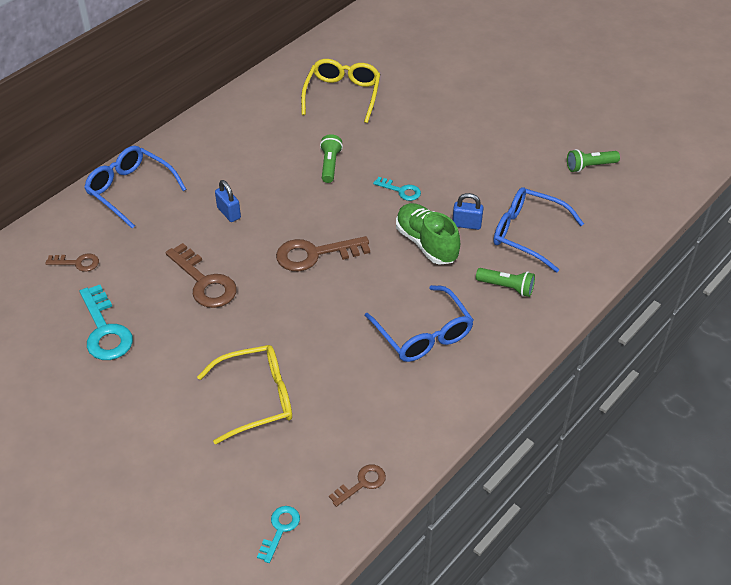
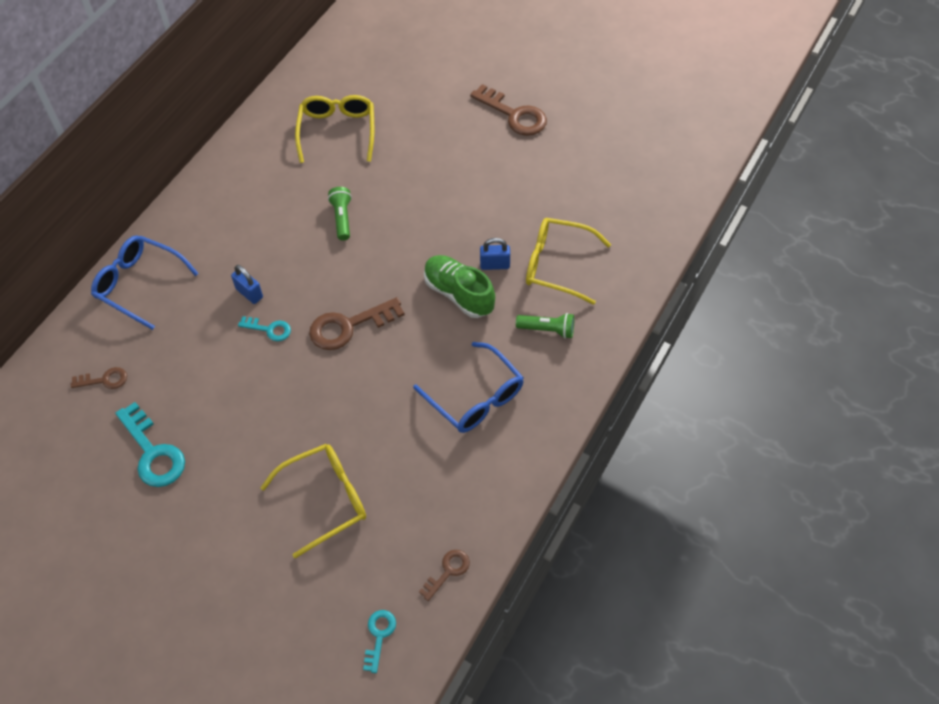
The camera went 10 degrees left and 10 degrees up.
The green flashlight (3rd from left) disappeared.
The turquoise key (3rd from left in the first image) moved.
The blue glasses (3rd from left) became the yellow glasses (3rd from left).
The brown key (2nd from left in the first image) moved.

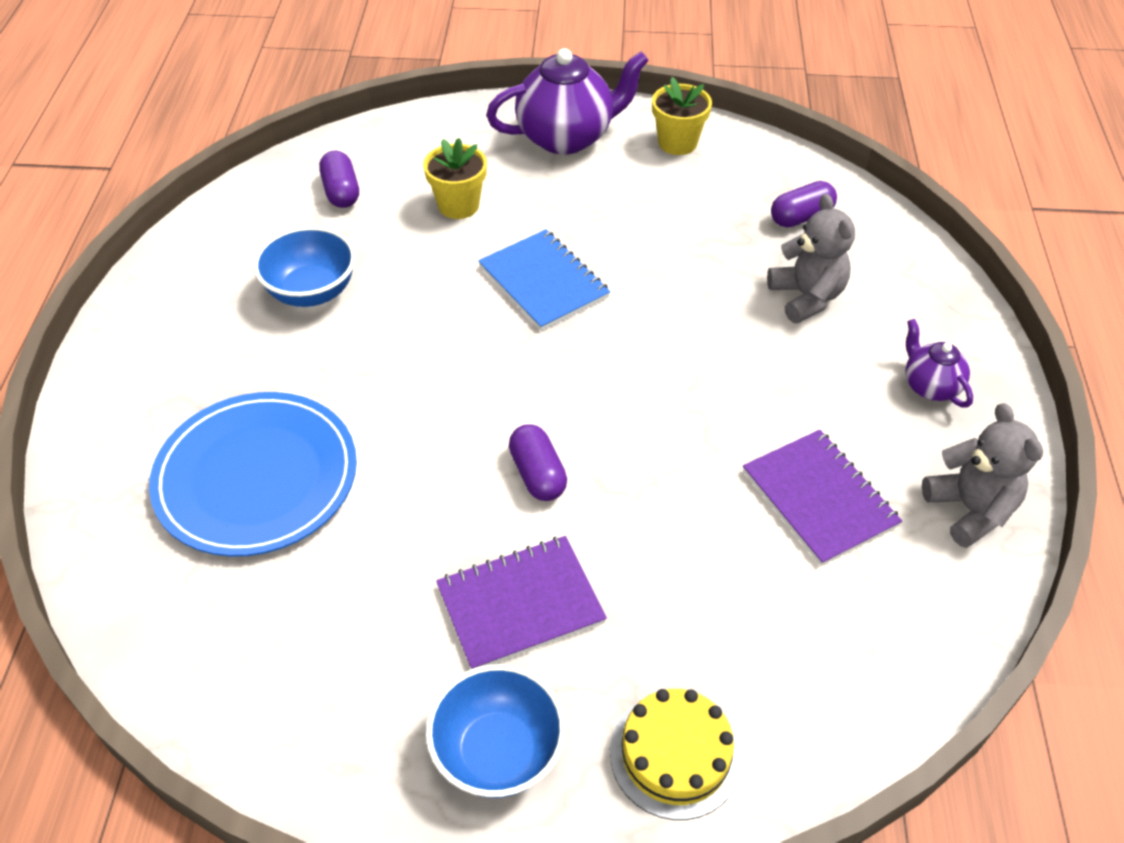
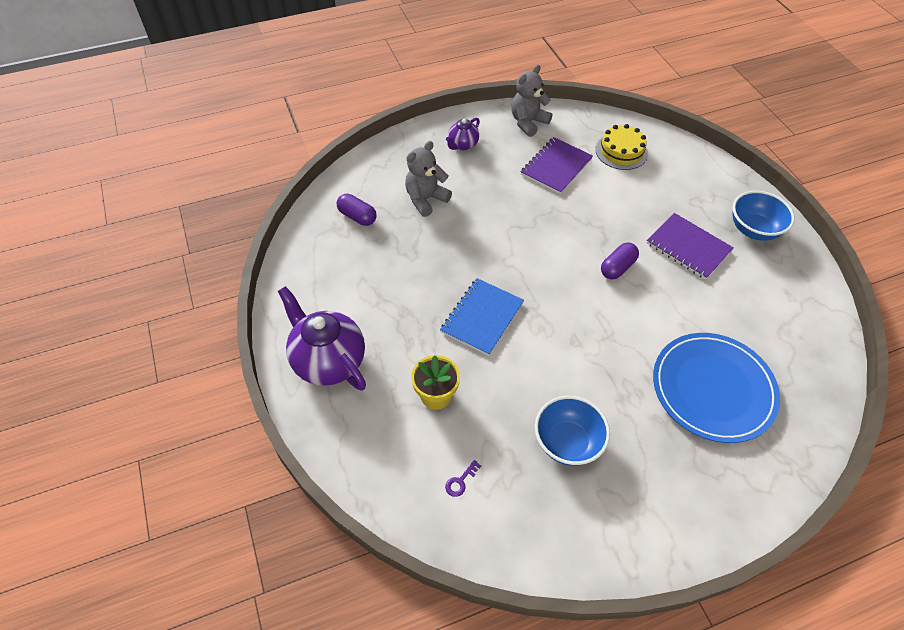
The camera went 115 degrees left and 5 degrees up.
The yellow flower pot (2nd from left) disappeared.
The purple capsule (1st from left) was replaced by the purple key.
The yellow cake moved.

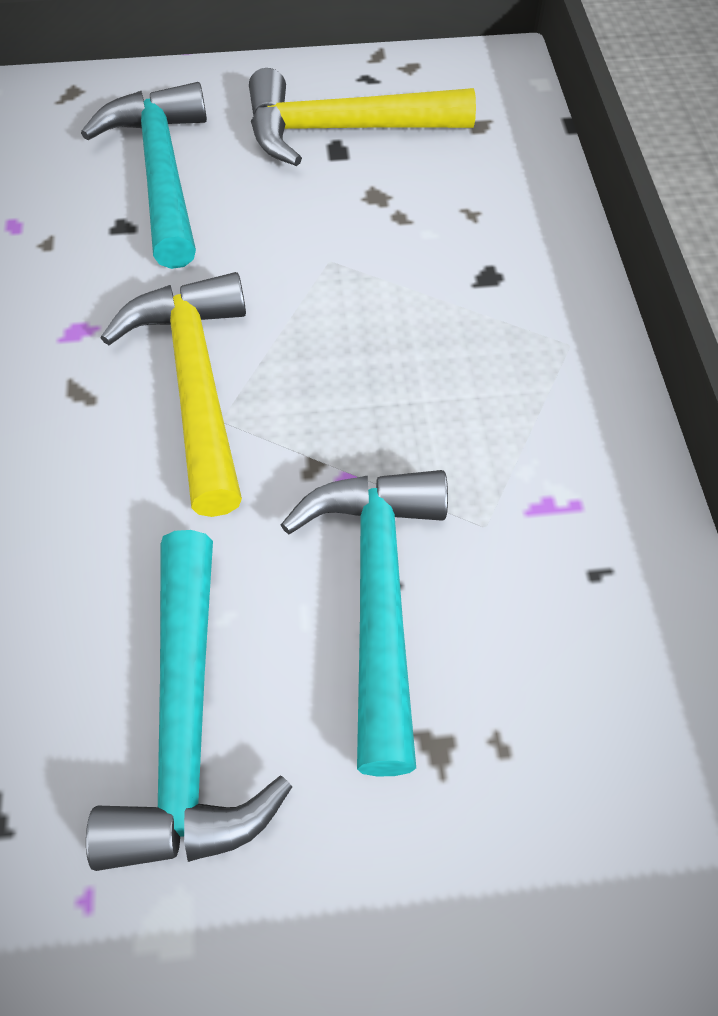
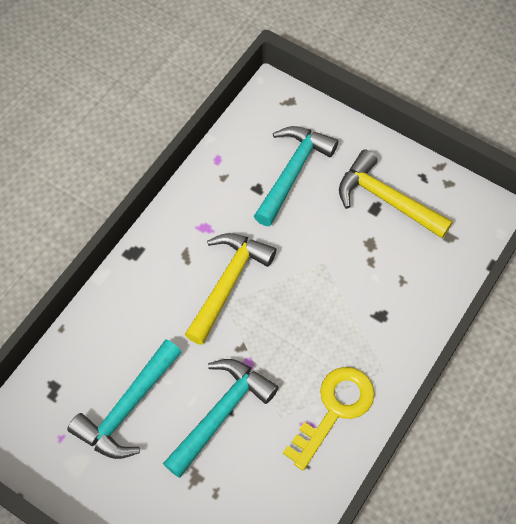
The camera went 40 degrees right and 5 degrees up.
The yellow key appeared.

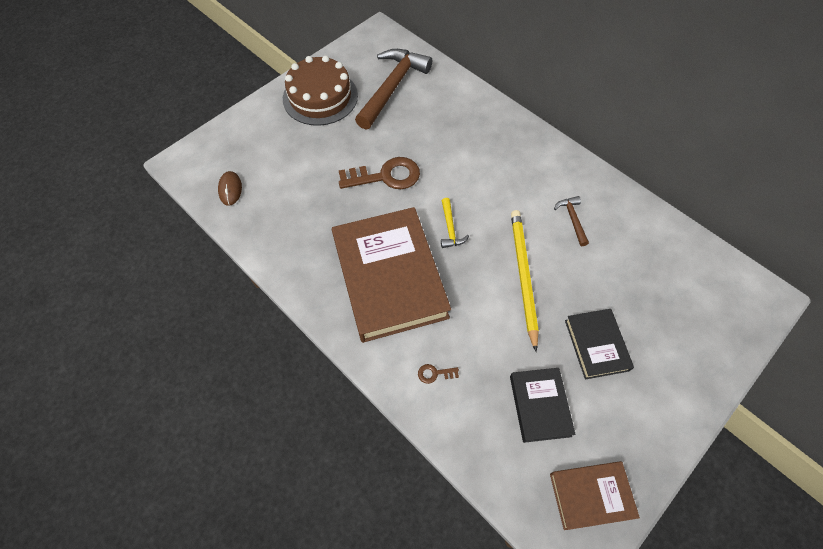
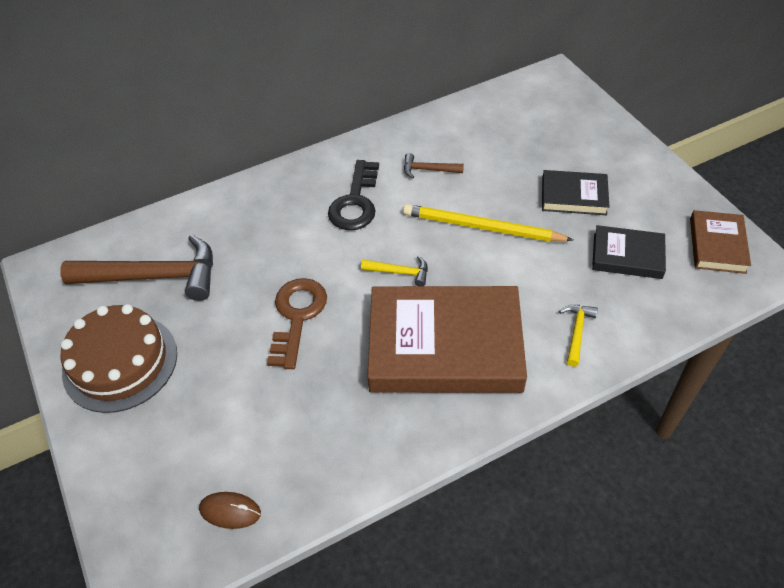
The camera went 70 degrees left and 10 degrees down.
The brown hammer (1st from left) turned 135 degrees clockwise.
The brown key (2nd from left) was replaced by the yellow hammer (2nd from left).
The black key appeared.

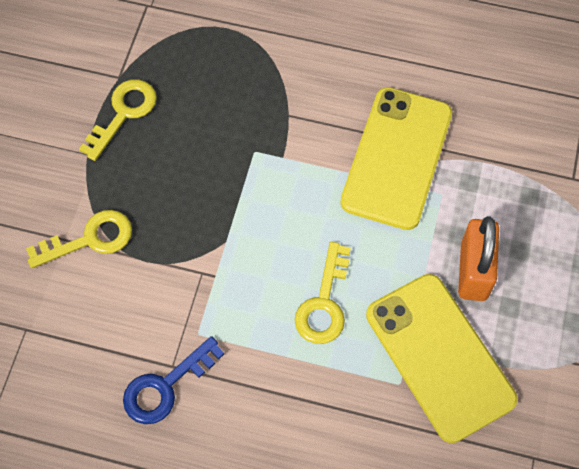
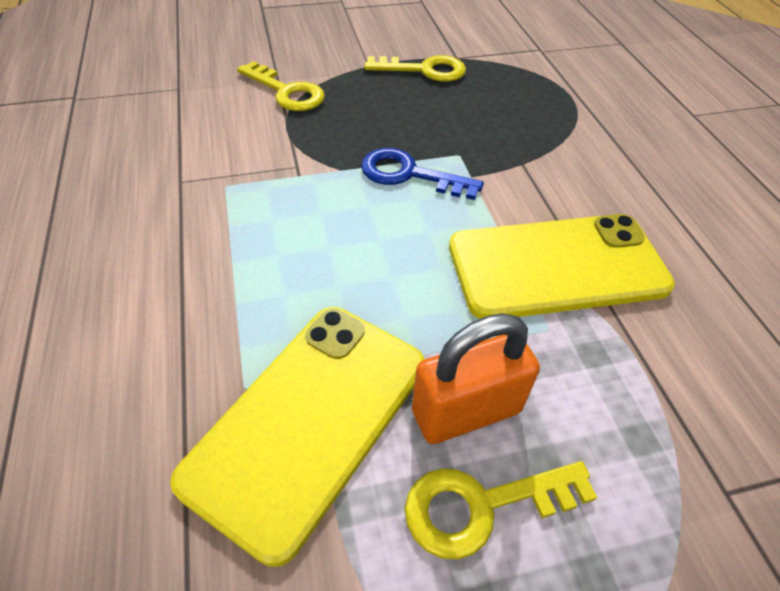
The camera went 60 degrees right and 15 degrees down.
The yellow key (3rd from left) moved.
The blue key moved.

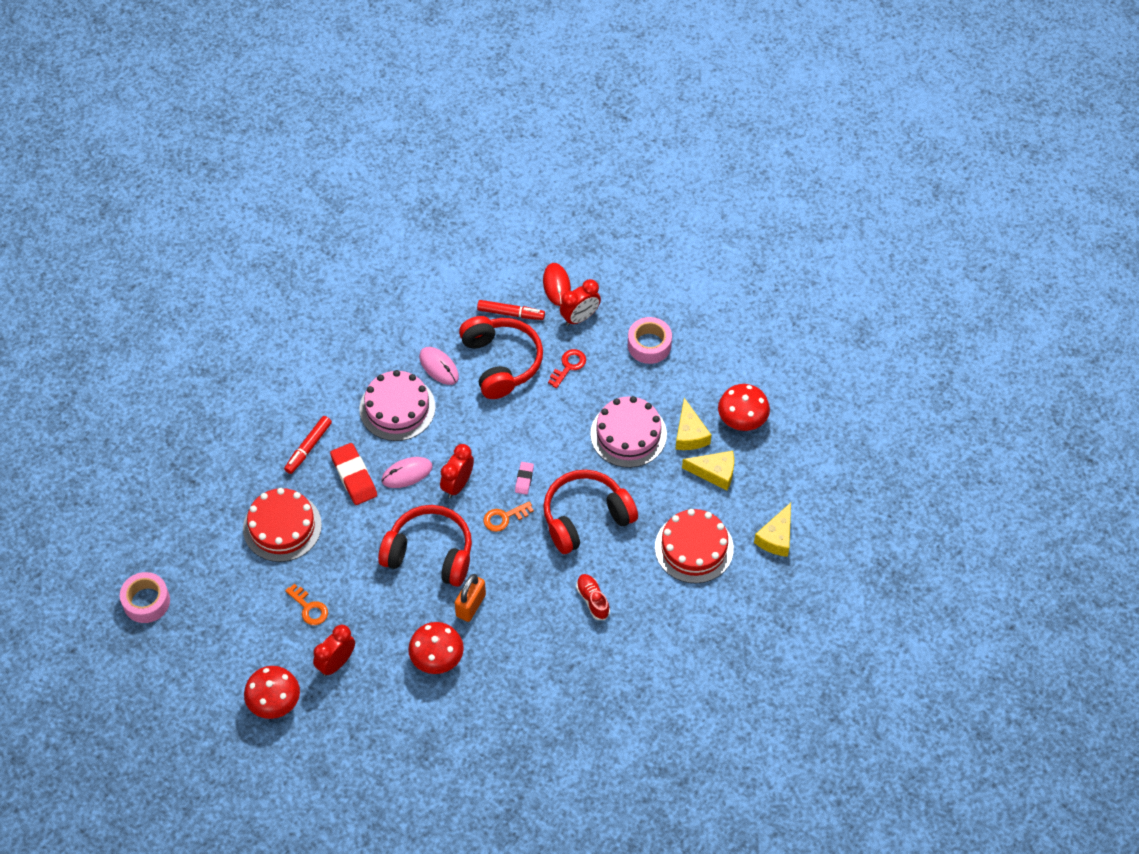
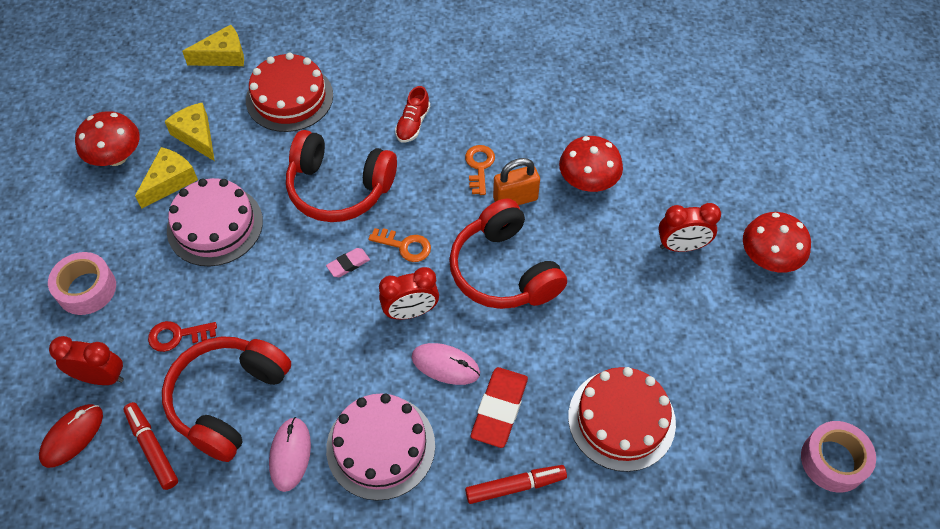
The camera went 135 degrees left and 0 degrees up.
The orange key (1st from left in the first image) moved.

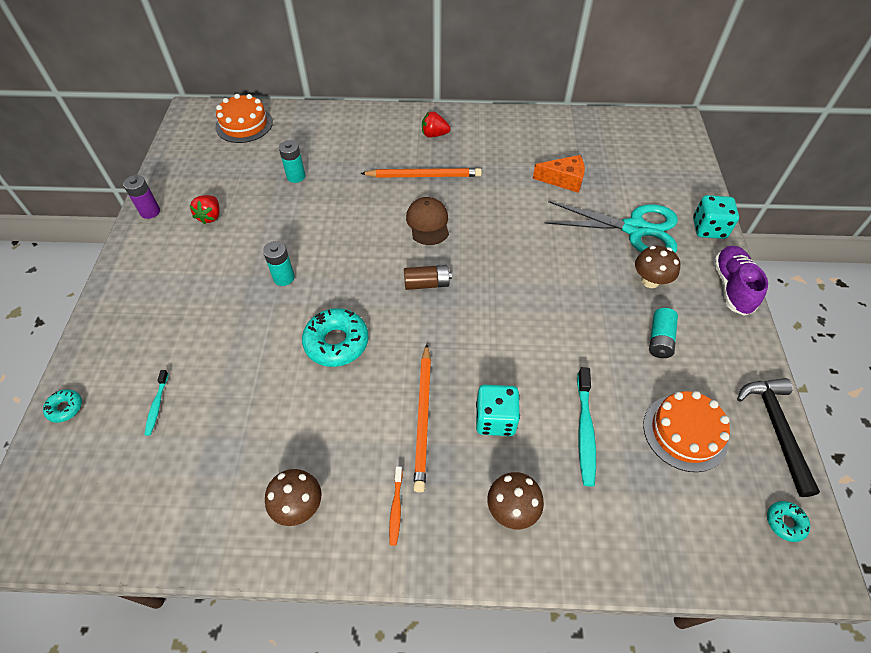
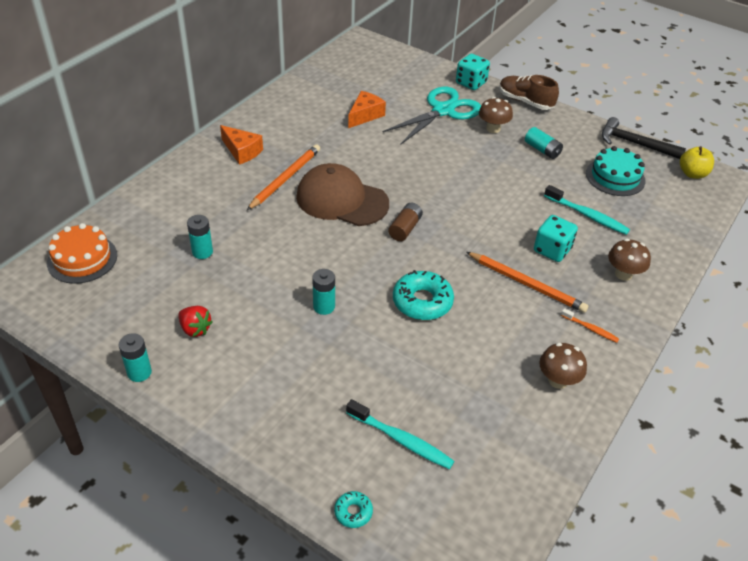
The camera went 60 degrees left and 10 degrees down.
The red strawberry (2nd from left) was replaced by the orange cheese (1st from left).
The purple battery became the turquoise battery (1st from left).
The brown cap changed to 1.70 times the size.
The purple shoe became the brown shoe.
The turquoise toothbrush (1st from left) changed to 1.73 times the size.
The orange cake (2nd from left) became the turquoise cake.
The turquoise donut (3rd from left) was replaced by the yellow apple.

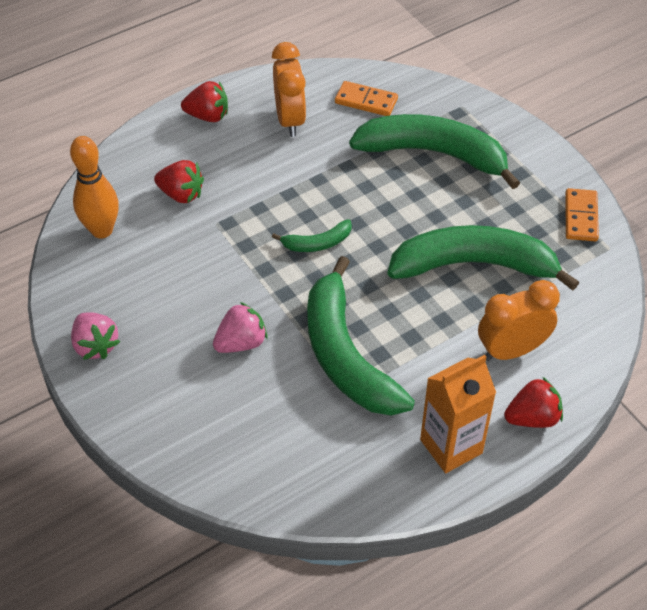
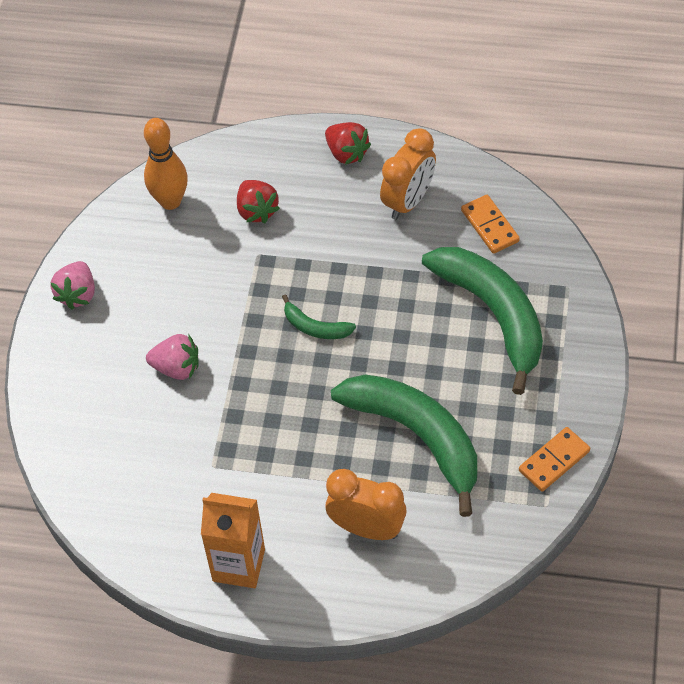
The camera went 45 degrees right and 5 degrees up.
The green banana (2nd from left) disappeared.
The red strawberry (3rd from left) disappeared.

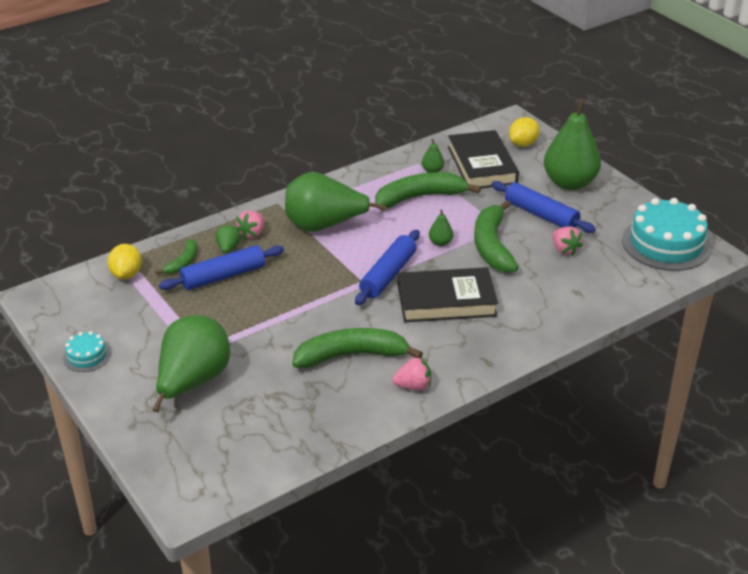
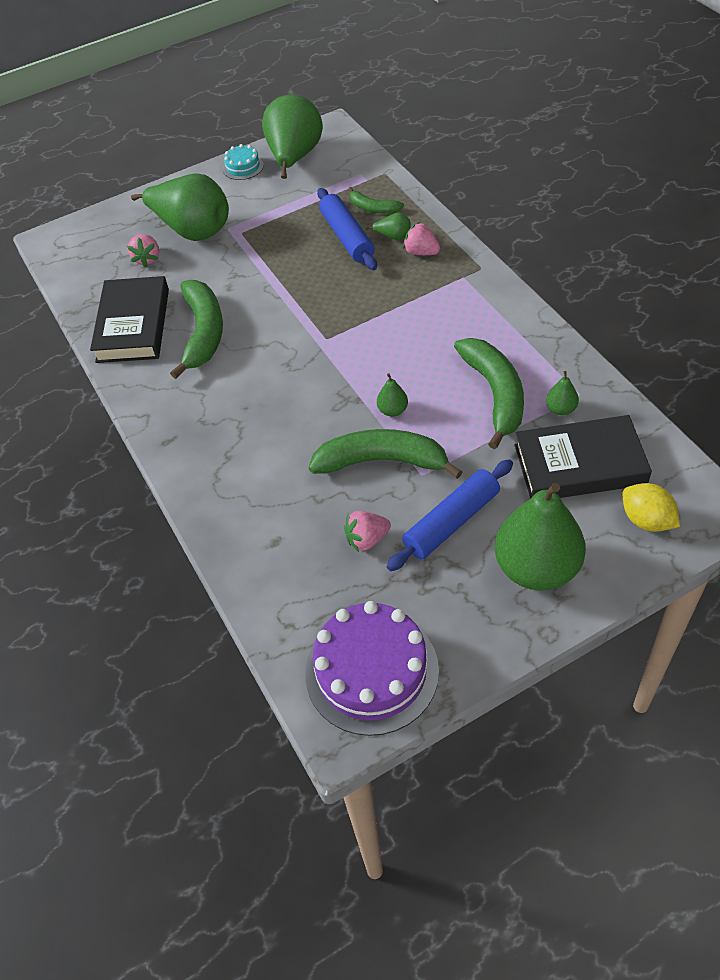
The camera went 100 degrees right and 15 degrees up.
The green pear (3rd from left in the first image) moved.
The turquoise cake (2nd from left) became the purple cake.
The blue rolling pin (2nd from left) disappeared.
The yellow lemon (1st from left) disappeared.
The black book (1st from left) moved.
The pink strawberry (2nd from left in the first image) moved.

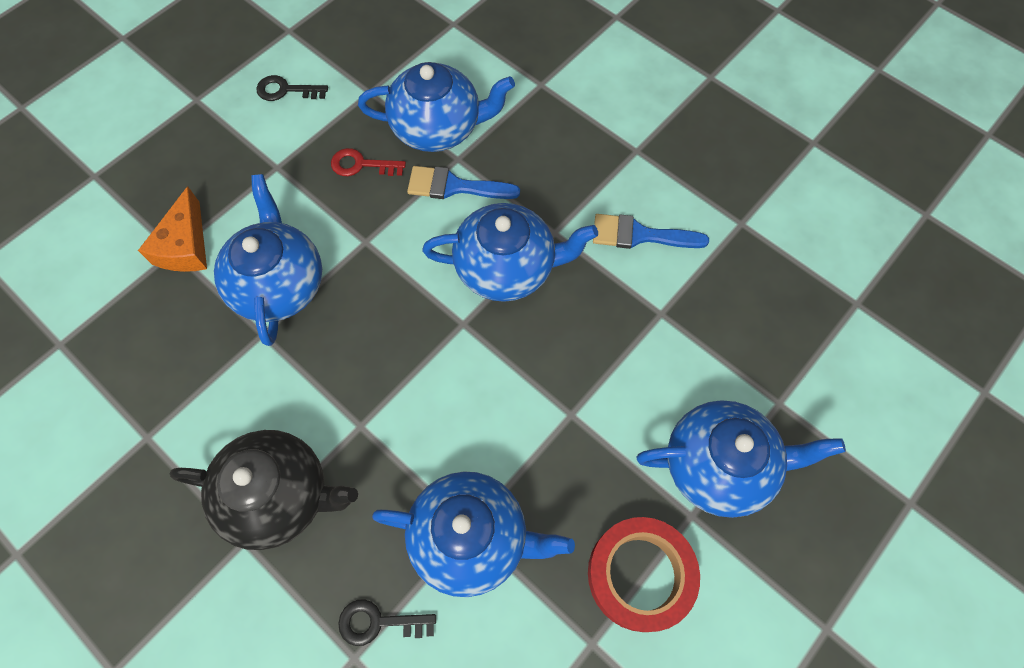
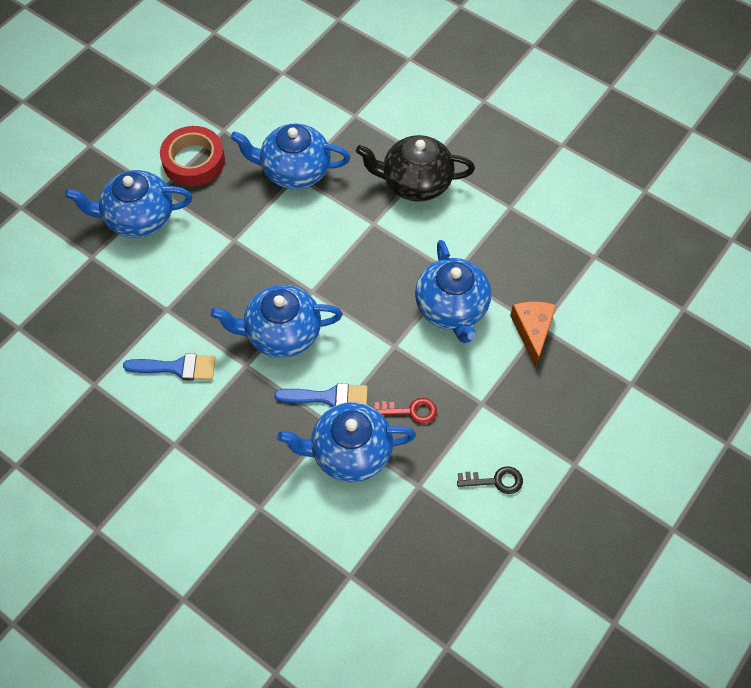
The camera went 175 degrees right and 5 degrees down.
The black key (2nd from left) disappeared.

